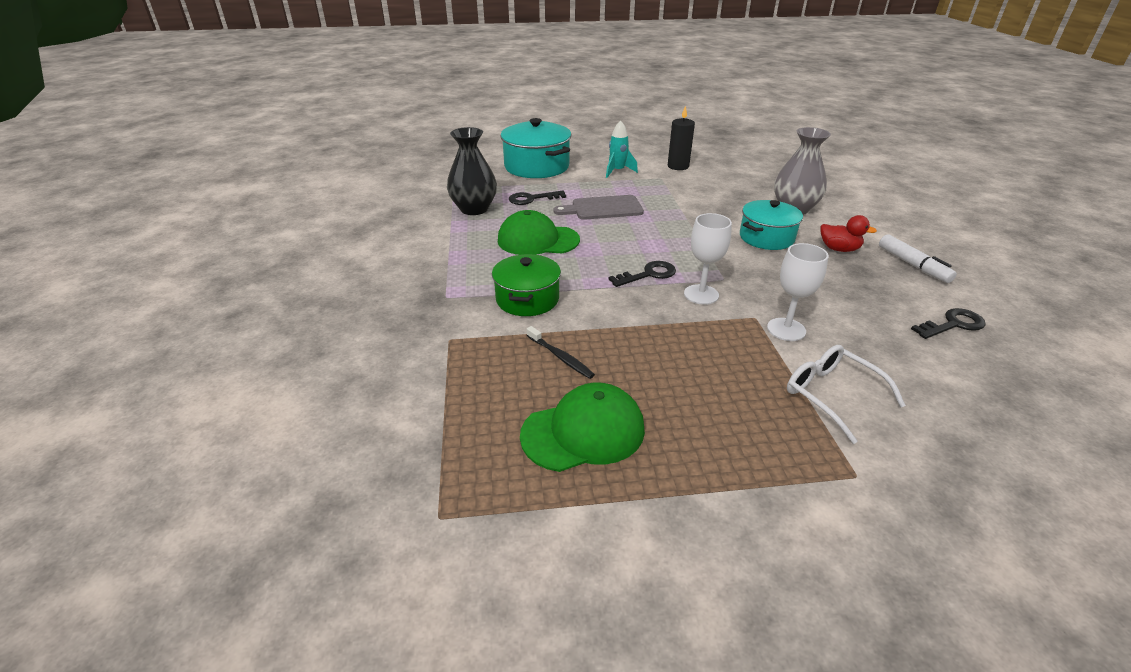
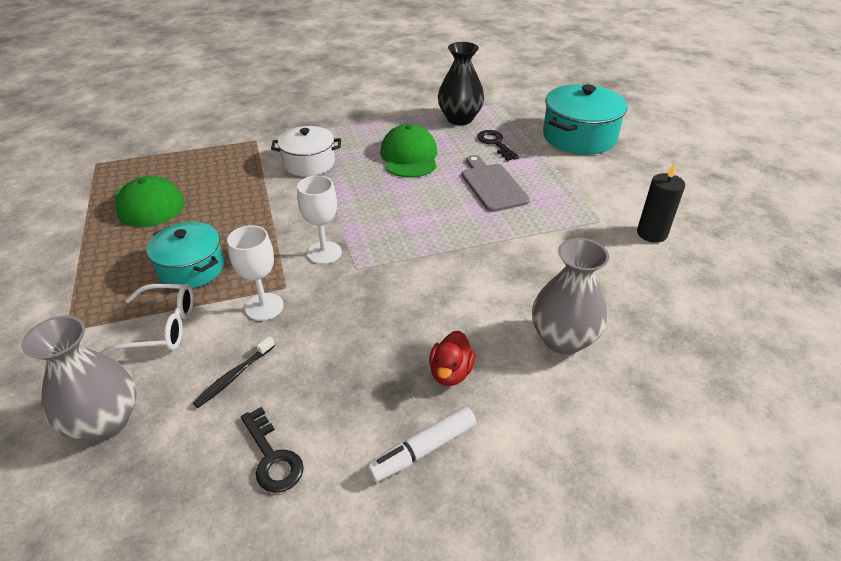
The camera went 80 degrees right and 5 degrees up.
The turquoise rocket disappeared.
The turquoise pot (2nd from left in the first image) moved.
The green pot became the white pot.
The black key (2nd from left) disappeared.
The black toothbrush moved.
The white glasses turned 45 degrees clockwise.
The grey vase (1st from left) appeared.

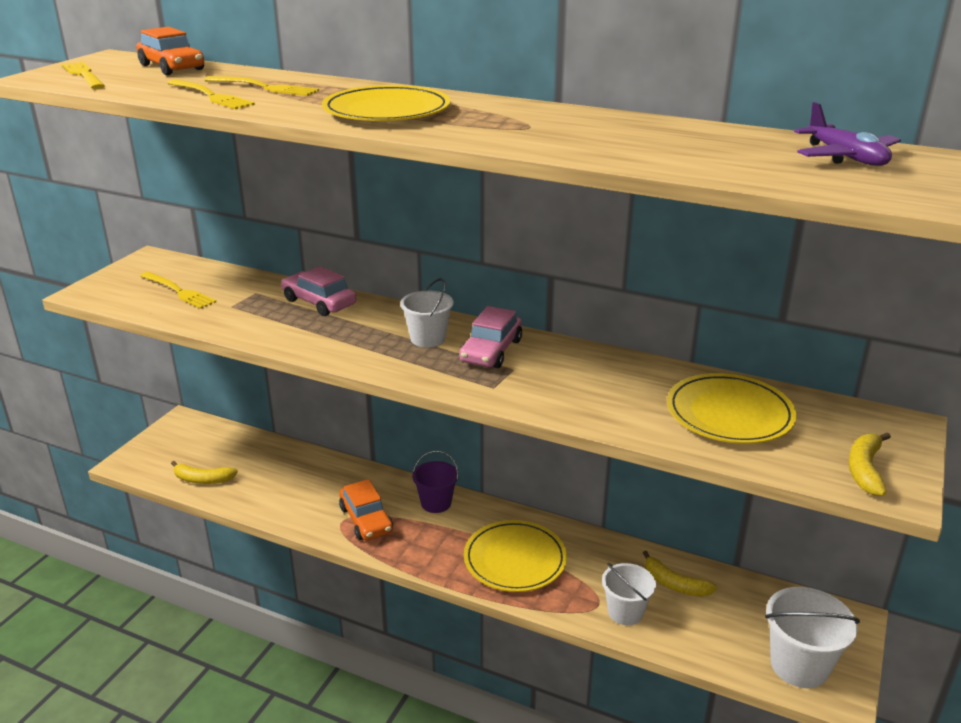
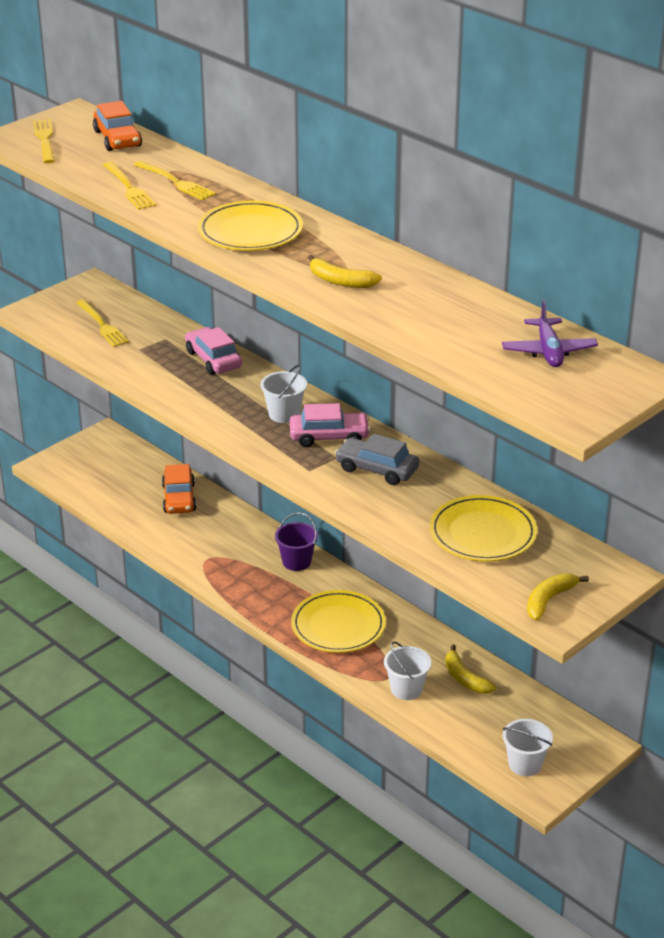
The camera went 20 degrees right and 5 degrees up.
The pink car (2nd from left) turned 135 degrees counterclockwise.
The yellow banana (1st from left) moved.
The orange car (2nd from left) moved.
The white bucket (3rd from left) changed to 0.66 times the size.
The grey car appeared.

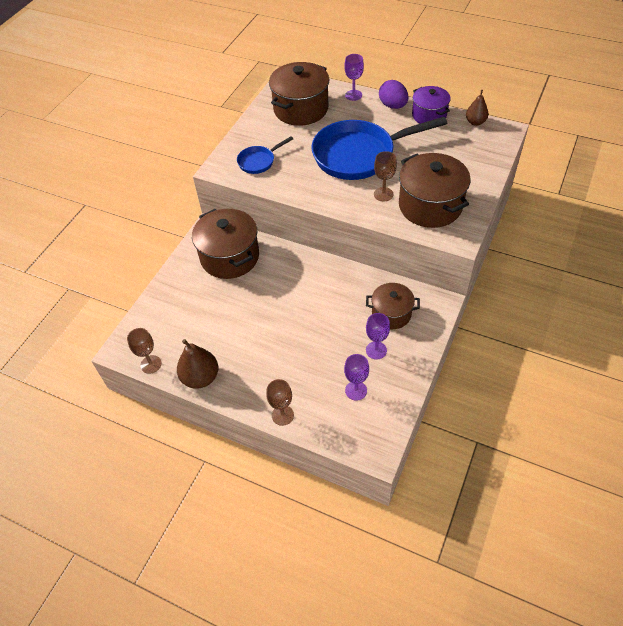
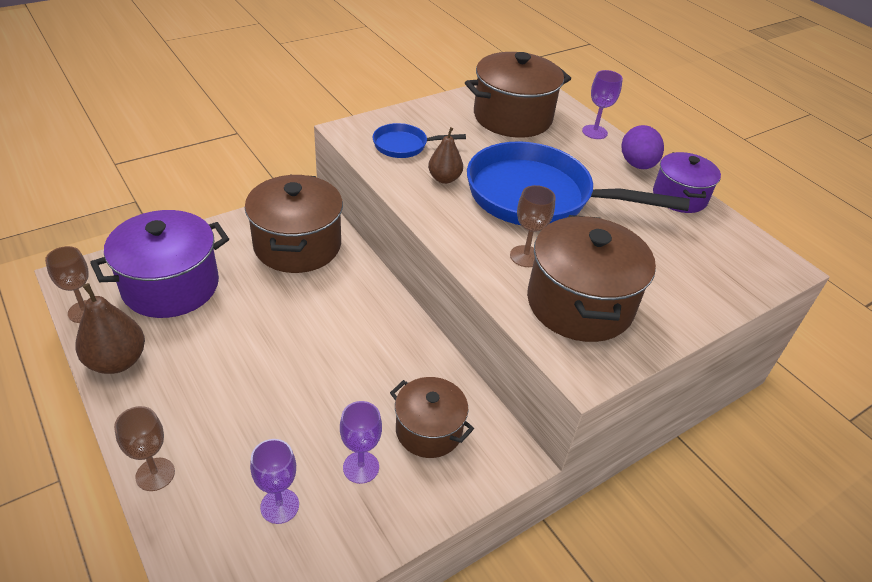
The camera went 25 degrees right and 10 degrees down.
The brown pear (2nd from left) moved.
The purple pot (1st from left) appeared.

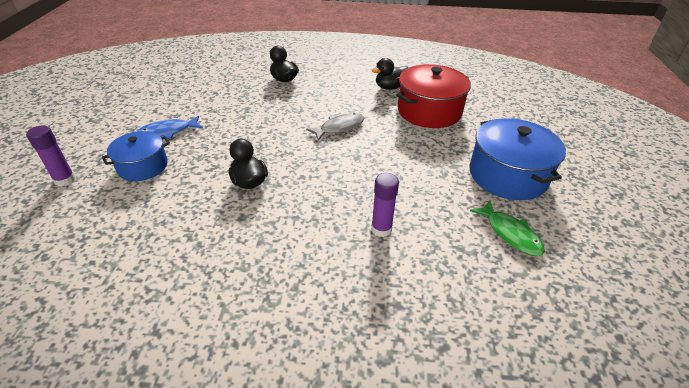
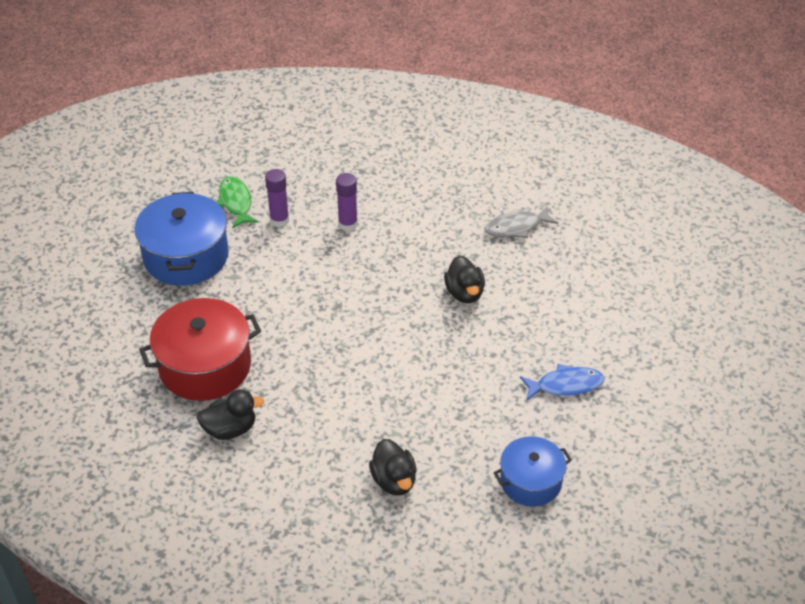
The camera went 165 degrees left and 5 degrees up.
The grey fish moved.
The purple glue stick (1st from left) moved.
The blue pot (1st from left in the first image) moved.

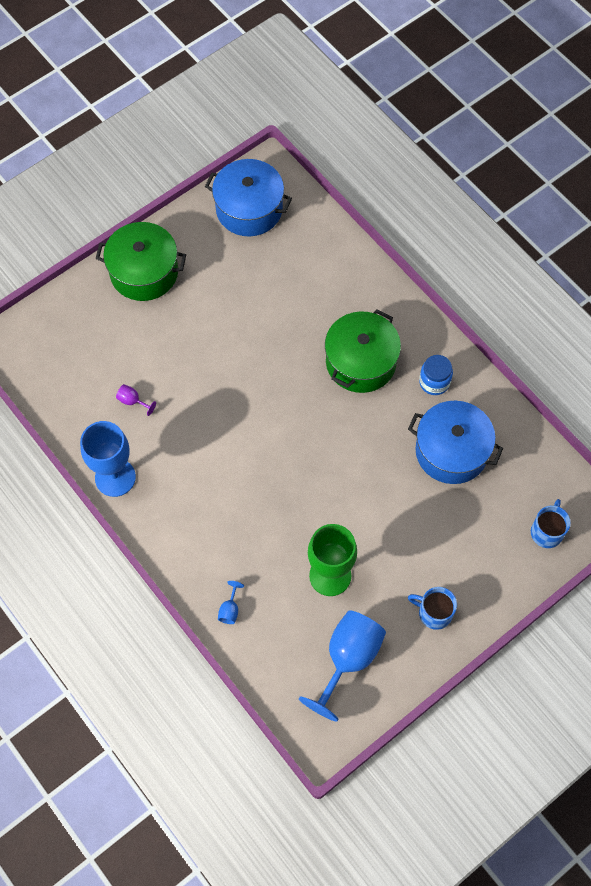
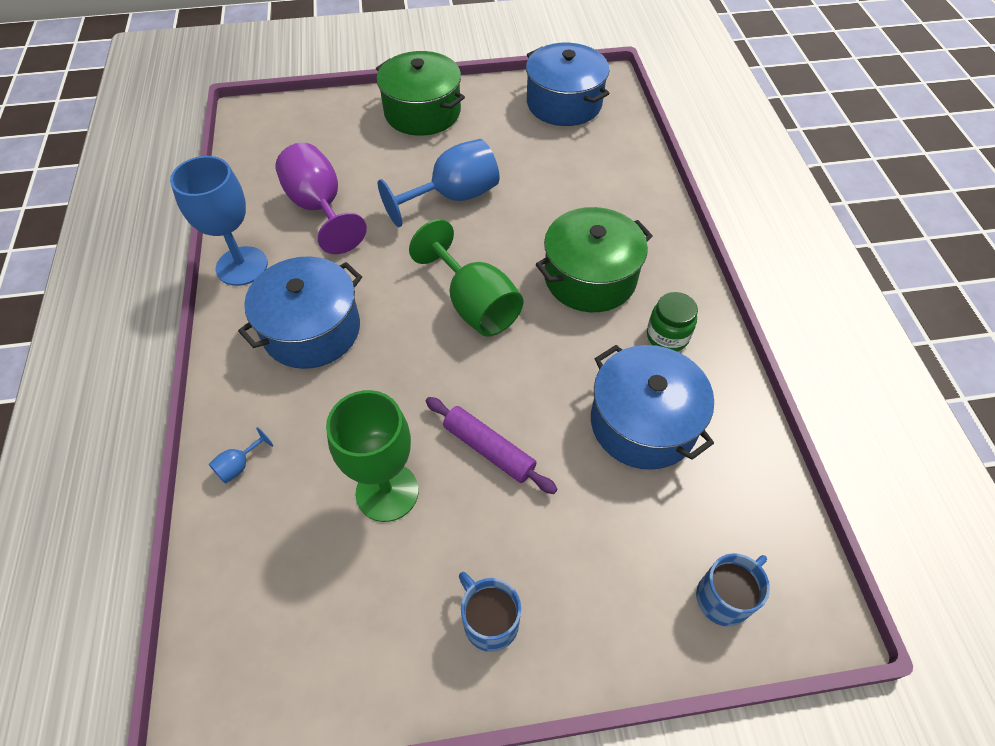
The camera went 30 degrees right and 10 degrees down.
The blue jar became the green jar.
The purple goblet changed to 2.47 times the size.
The blue goblet (3rd from left) moved.
The green goblet (2nd from left) appeared.
The blue pot (1st from left) appeared.
The purple rolling pin appeared.

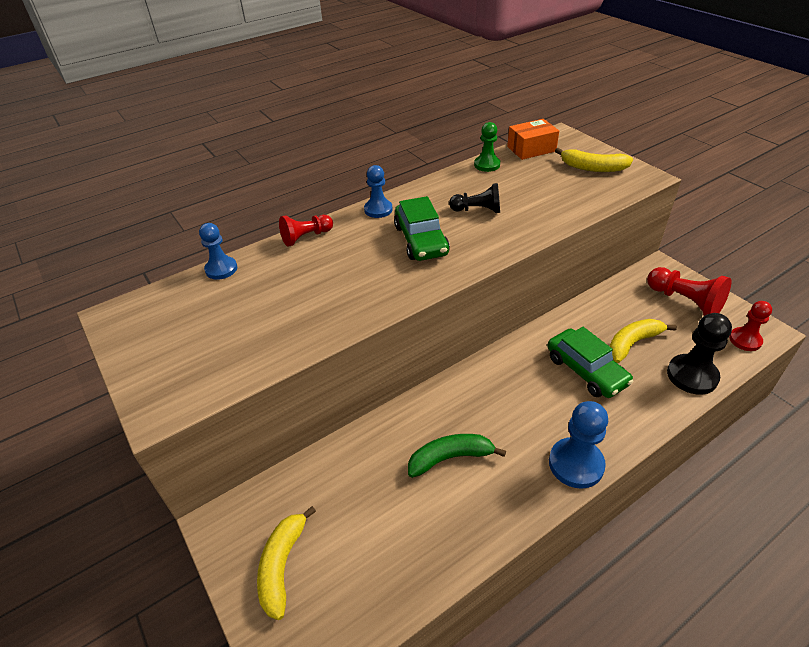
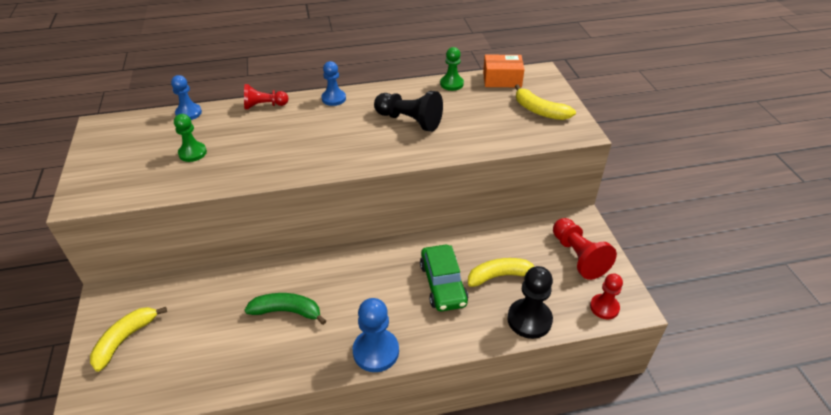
The camera went 20 degrees right and 0 degrees up.
The black pawn (1st from left) changed to 1.53 times the size.
The green car (1st from left) disappeared.
The green pawn (1st from left) appeared.

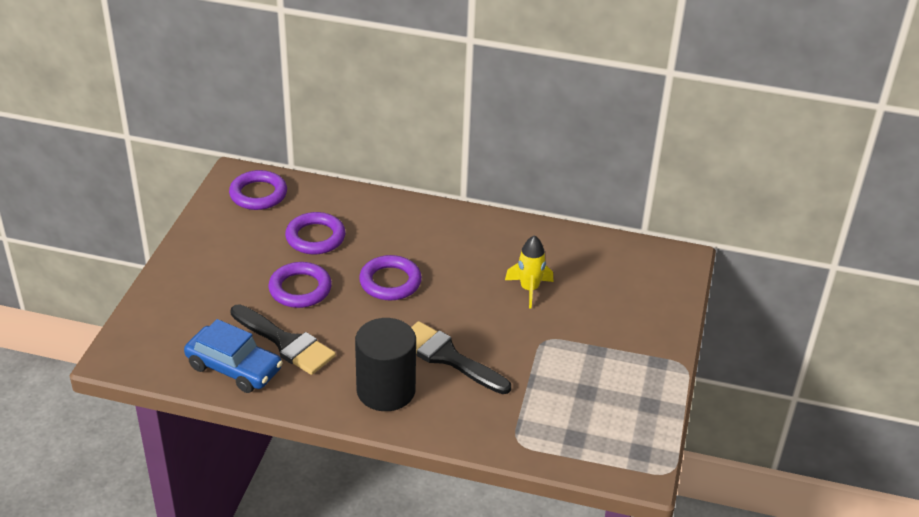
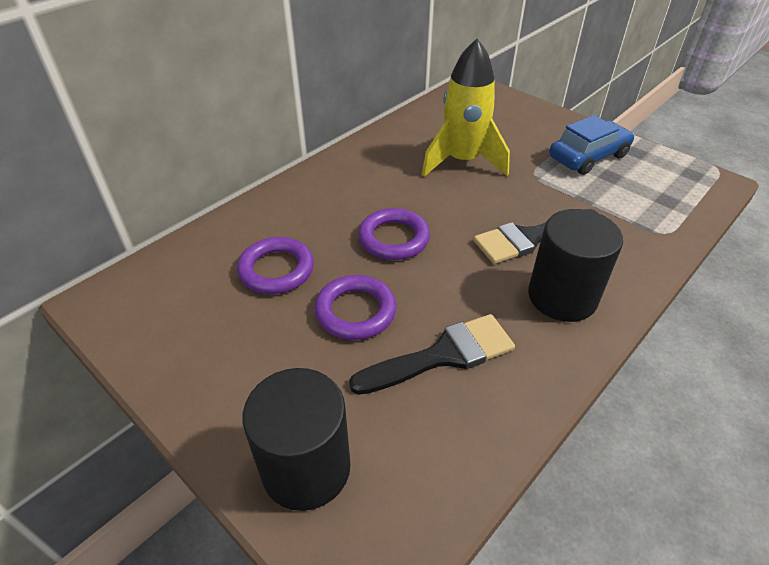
The camera went 60 degrees left and 5 degrees up.
The purple ring (1st from left) disappeared.
The yellow rocket changed to 1.77 times the size.
The blue car moved.
The black cylinder (1st from left) appeared.

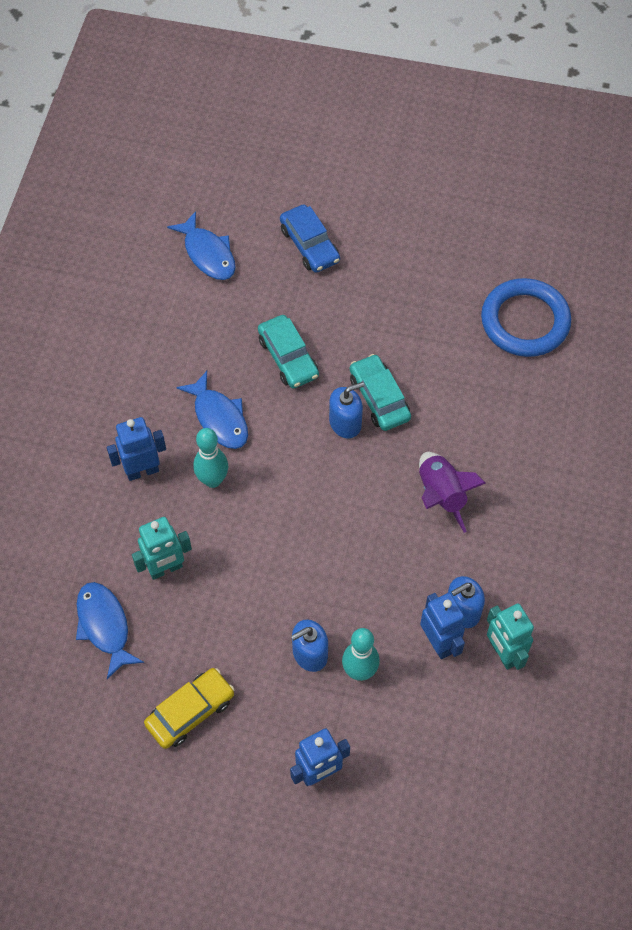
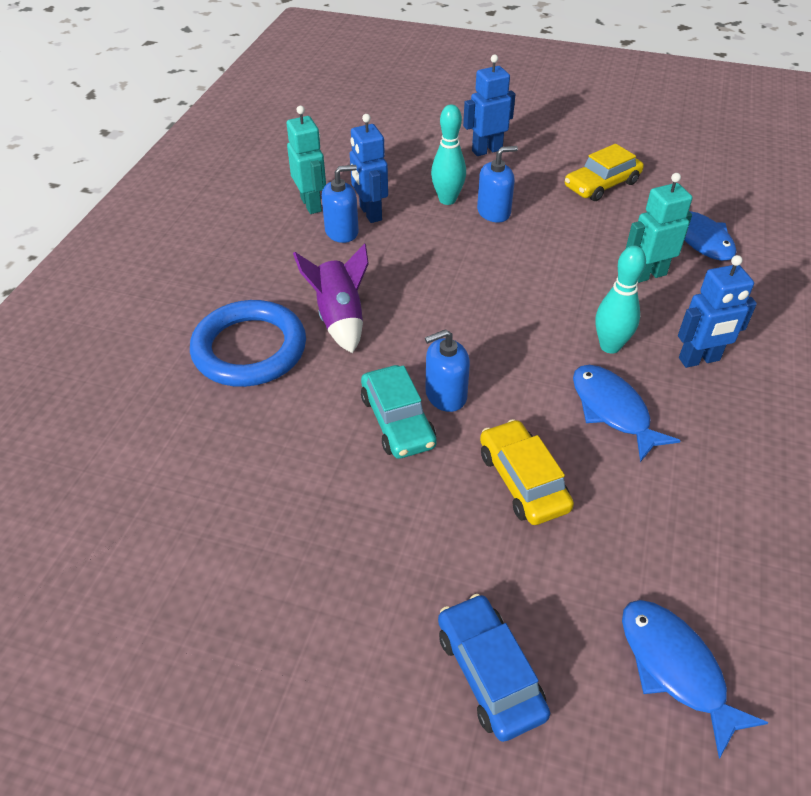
The camera went 175 degrees left and 15 degrees down.
The blue ring moved.
The turquoise car (1st from left) became the yellow car (1st from left).

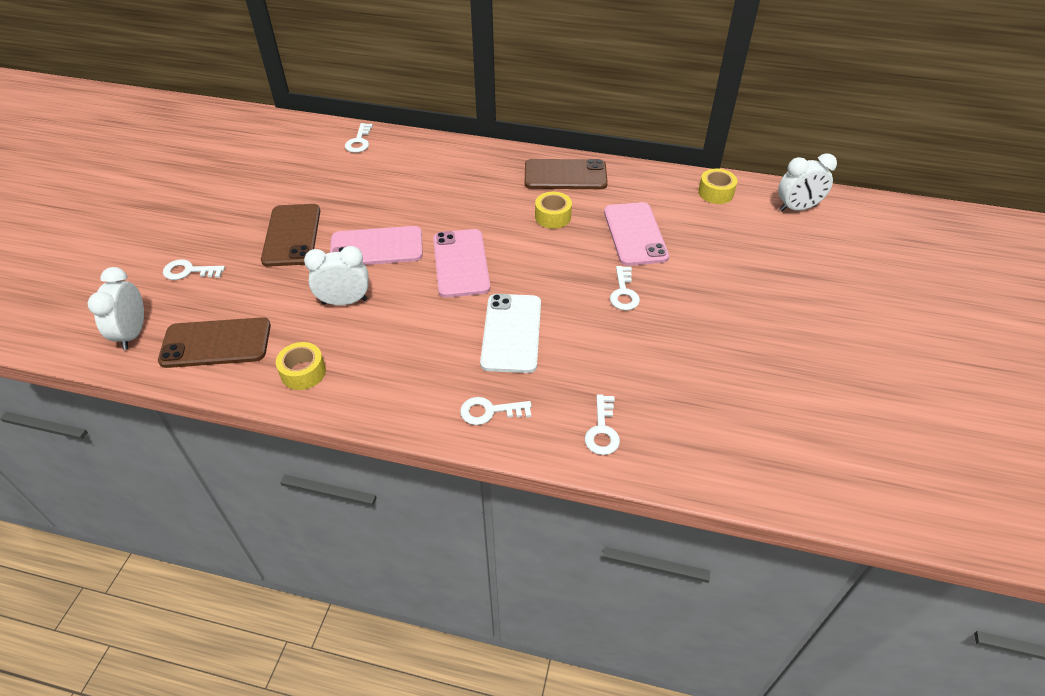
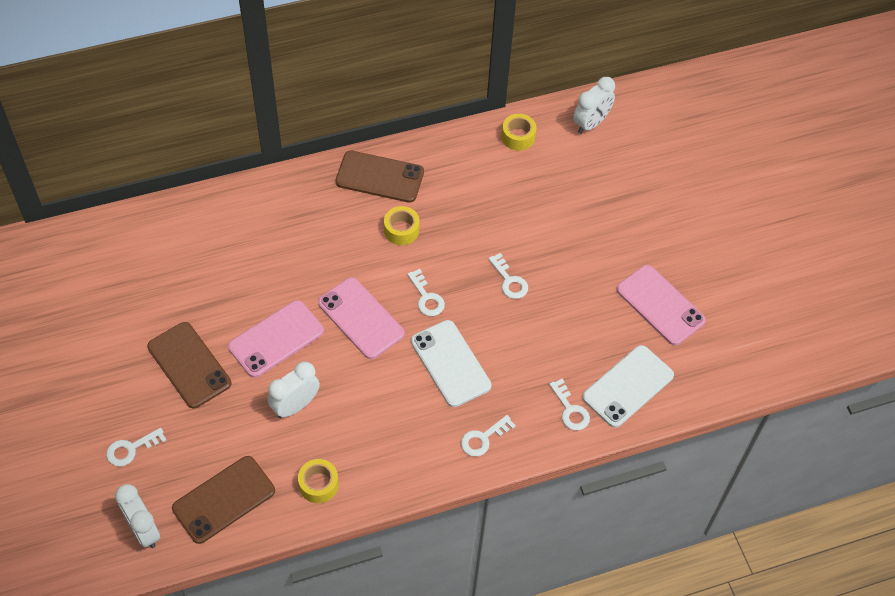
The camera went 35 degrees left and 10 degrees up.
The white key (2nd from left) moved.
The brown phone (3rd from left) turned 45 degrees clockwise.
The pink phone (3rd from left) moved.
The white phone (2nd from left) appeared.

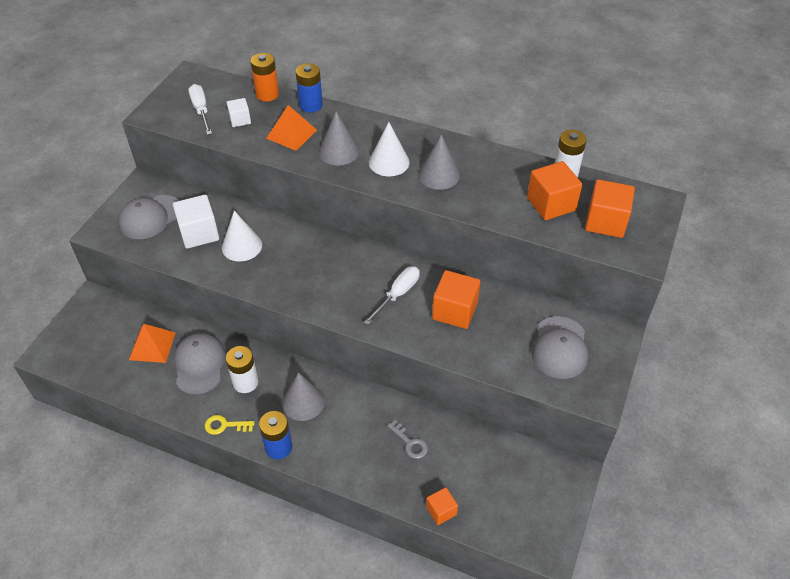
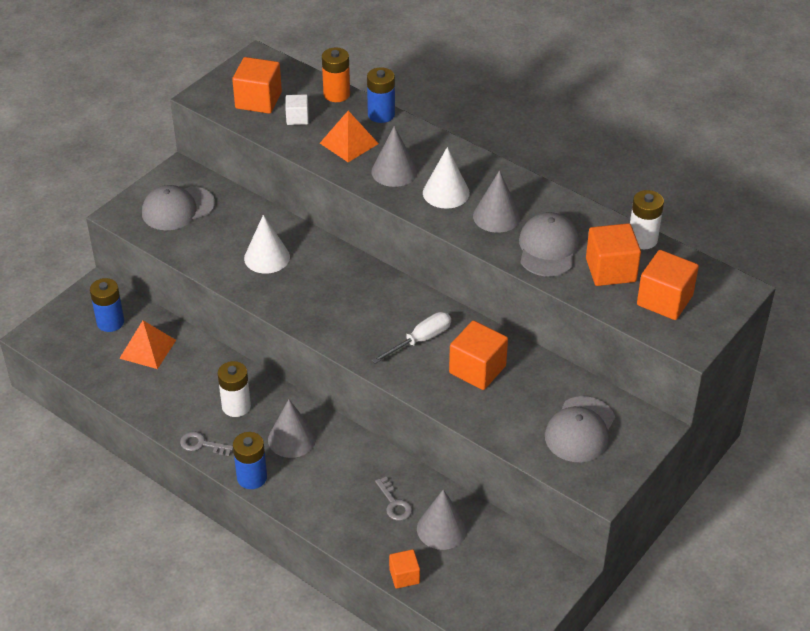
The camera went 15 degrees right and 5 degrees down.
The white screwdriver (1st from left) was replaced by the orange cube (1st from left).
The white cube (1st from left) disappeared.
The grey cap (2nd from left) moved.
The yellow key became the grey key (1st from left).
The blue battery (1st from left) appeared.
The grey cone (3rd from left) appeared.

